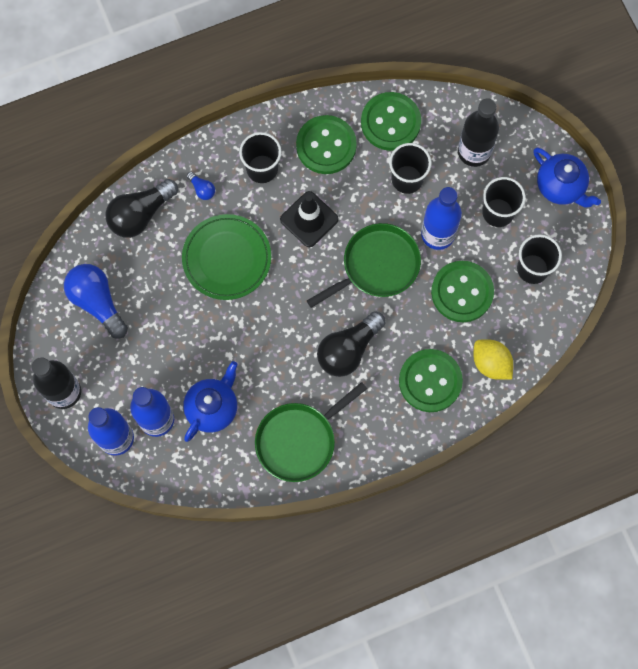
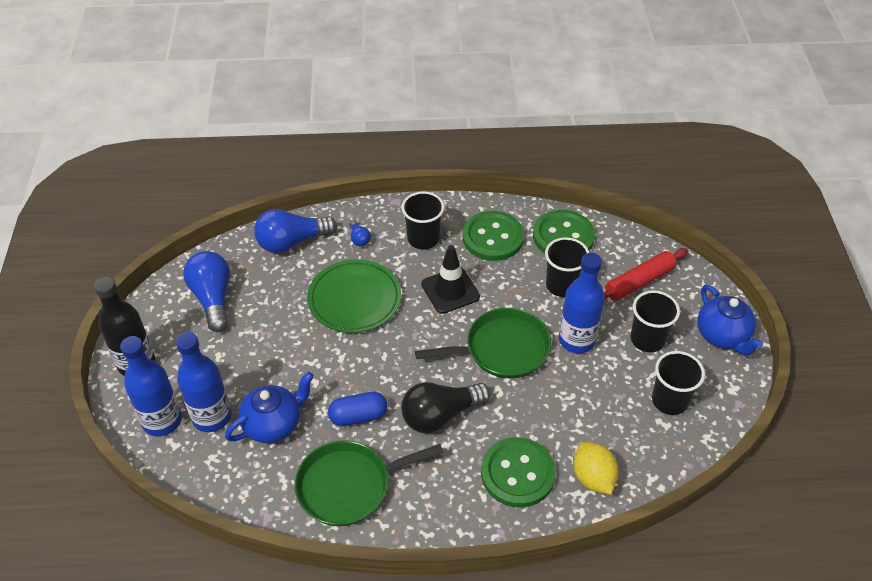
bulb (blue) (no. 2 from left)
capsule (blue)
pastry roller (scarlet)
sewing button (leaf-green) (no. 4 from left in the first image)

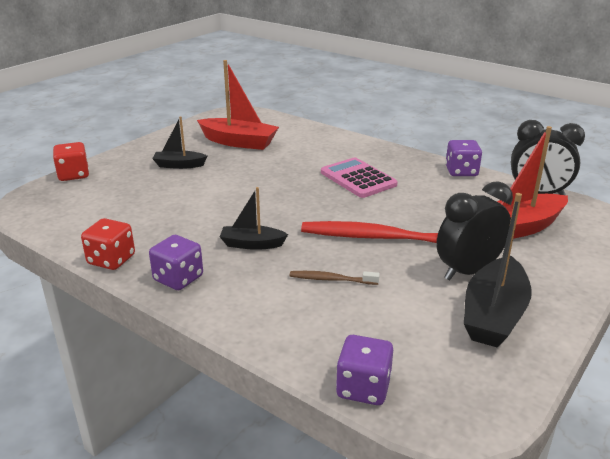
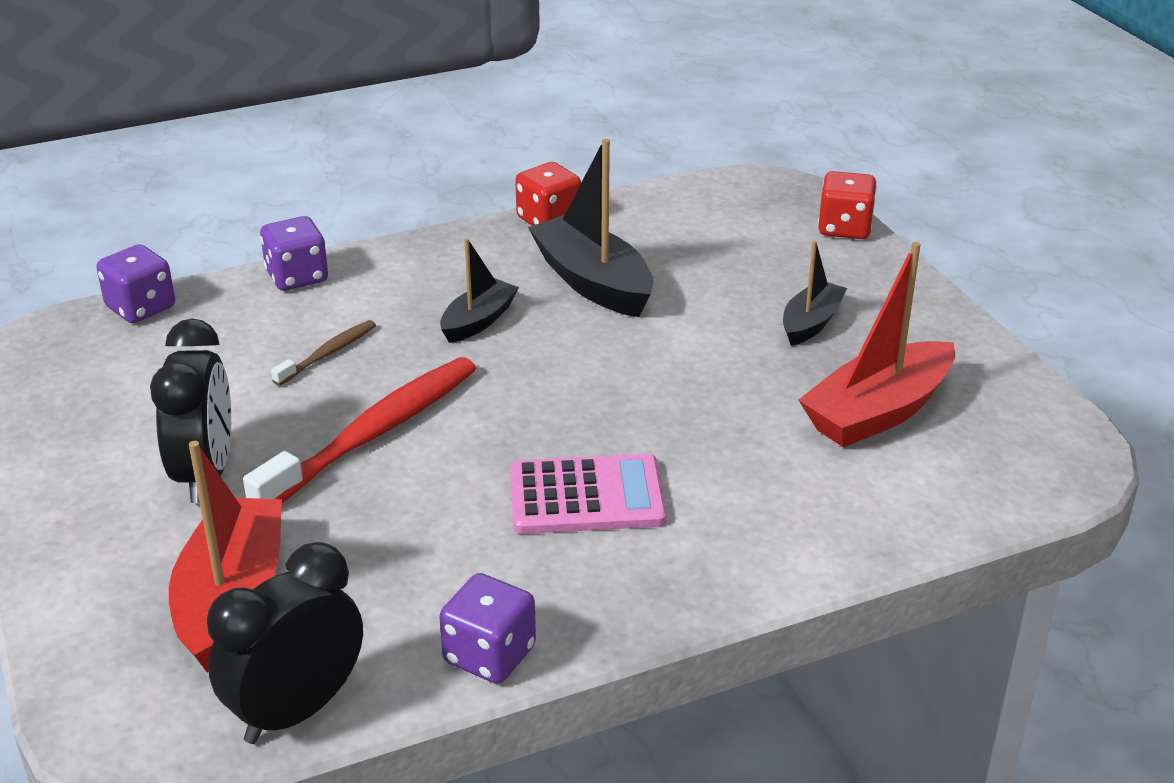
die (royal purple) (no. 2 from left)
boat (jet-black) (no. 2 from left)

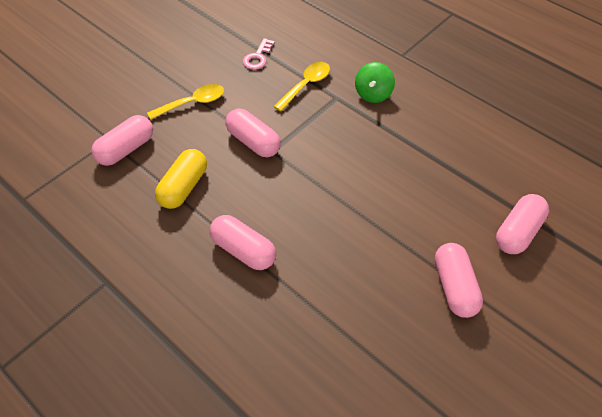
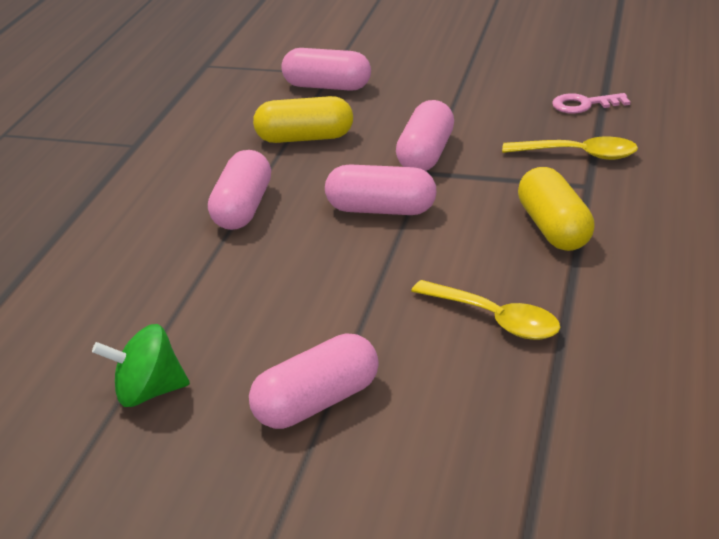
toy top (leaf-green)
capsule (rose-pink) (no. 4 from left)
tablespoon (golden) (no. 1 from left)
capsule (golden) (no. 2 from left)

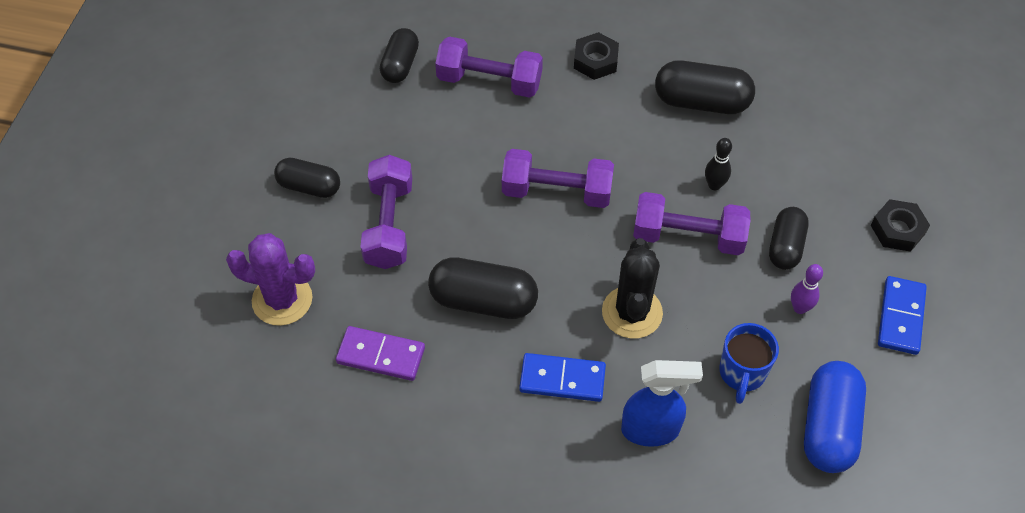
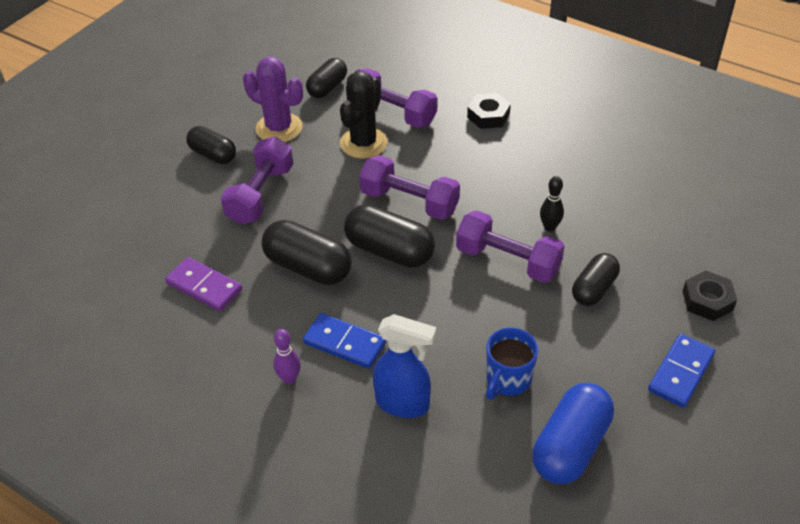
cactus (royal purple)
bowling pin (royal purple)
cactus (jet-black)
capsule (jet-black) (no. 4 from left)

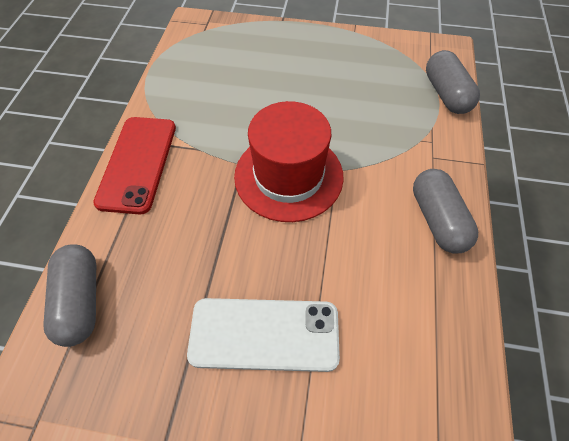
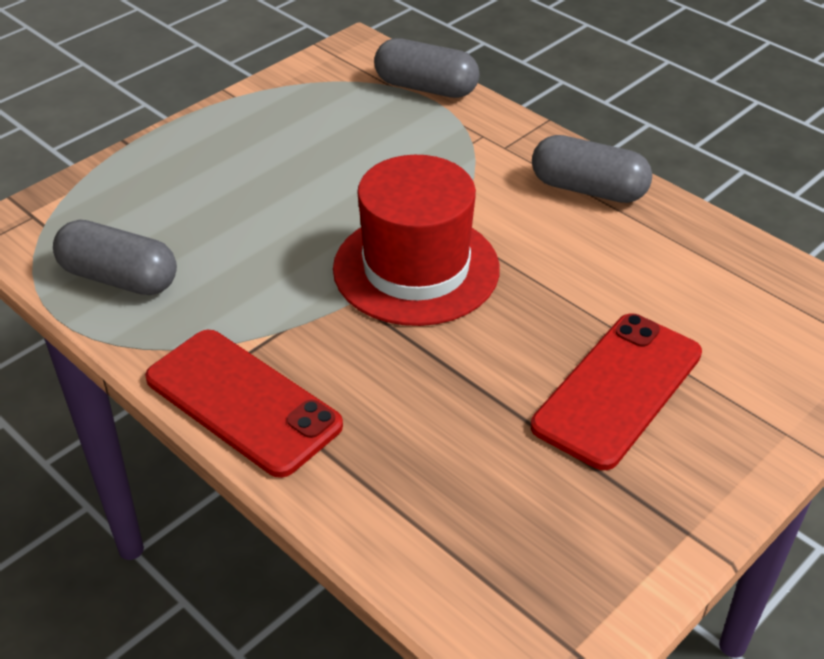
capsule (grey) (no. 1 from left)
smartphone (scarlet) (no. 2 from left)

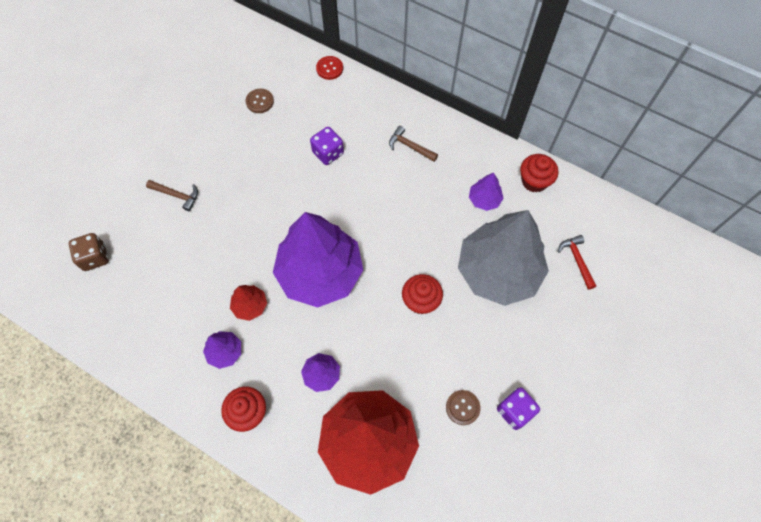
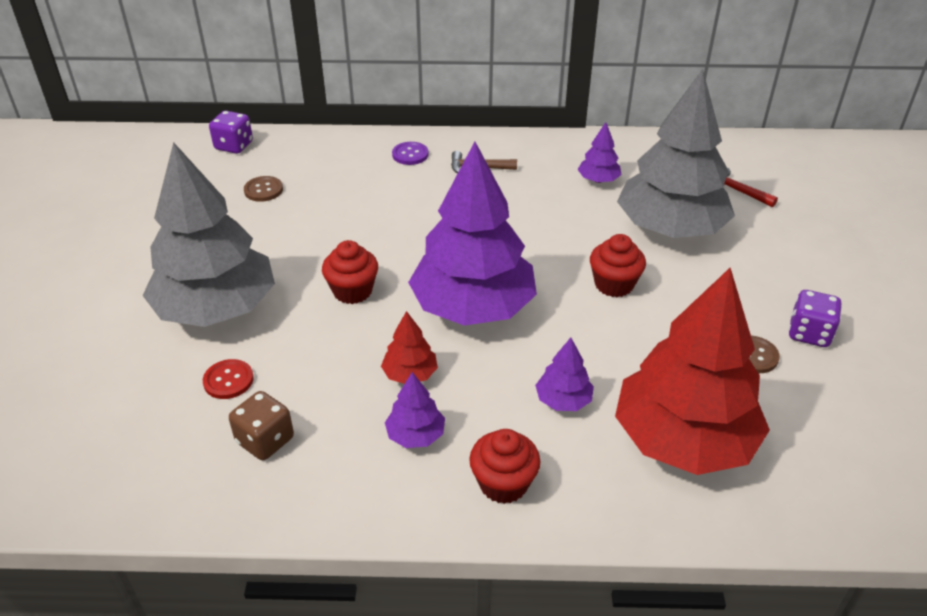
fir tree (grey) (no. 1 from left)
sewing button (scarlet)
die (royal purple) (no. 1 from left)
die (brown)
cupcake (scarlet) (no. 1 from left)
sewing button (royal purple)

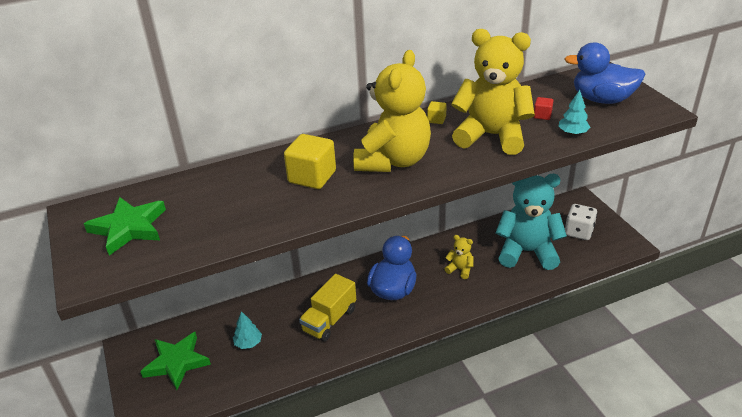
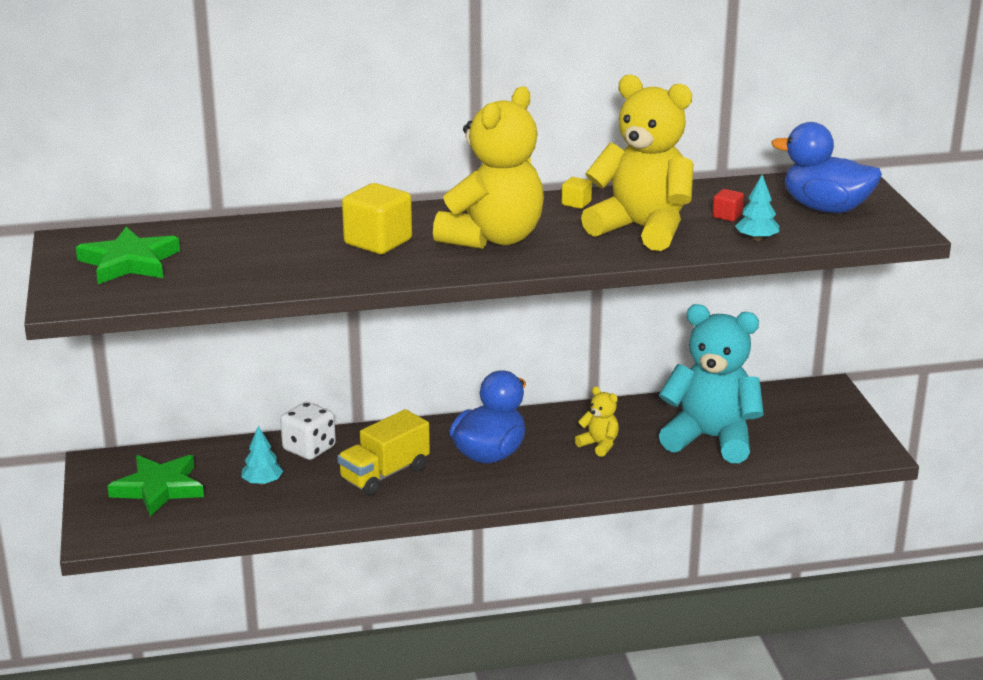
die (snow-white)

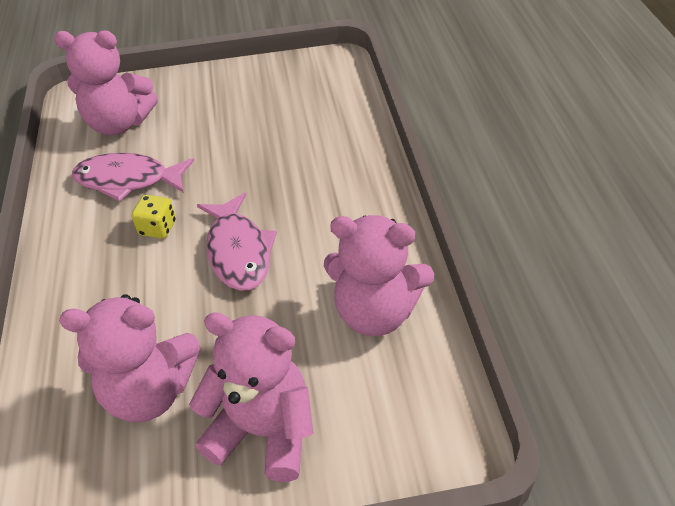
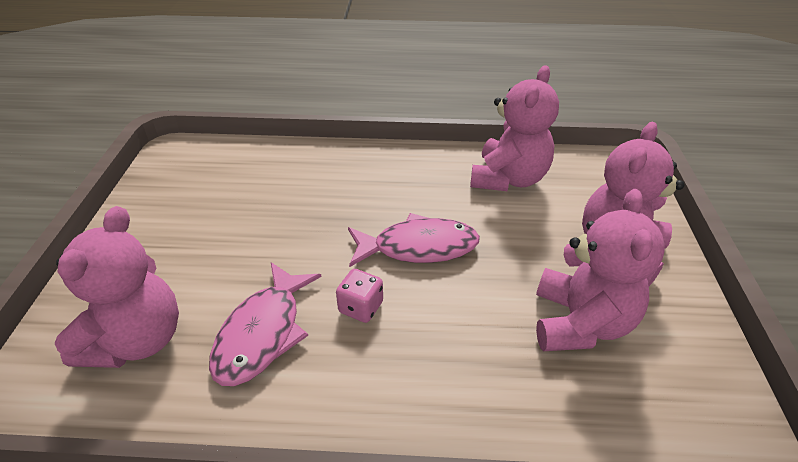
die (rose-pink)

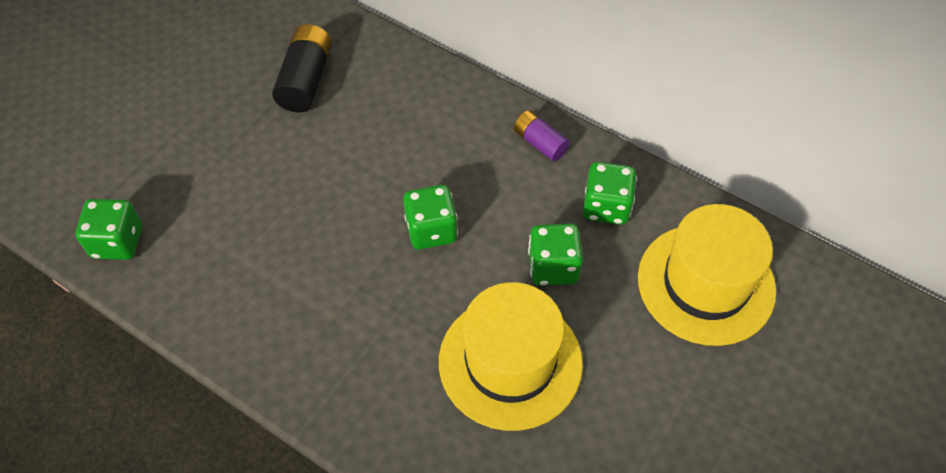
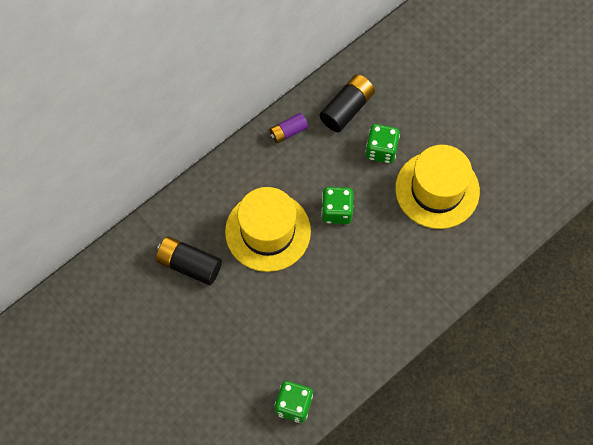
top hat (golden) (no. 1 from left)
power cell (jet-black) (no. 2 from left)

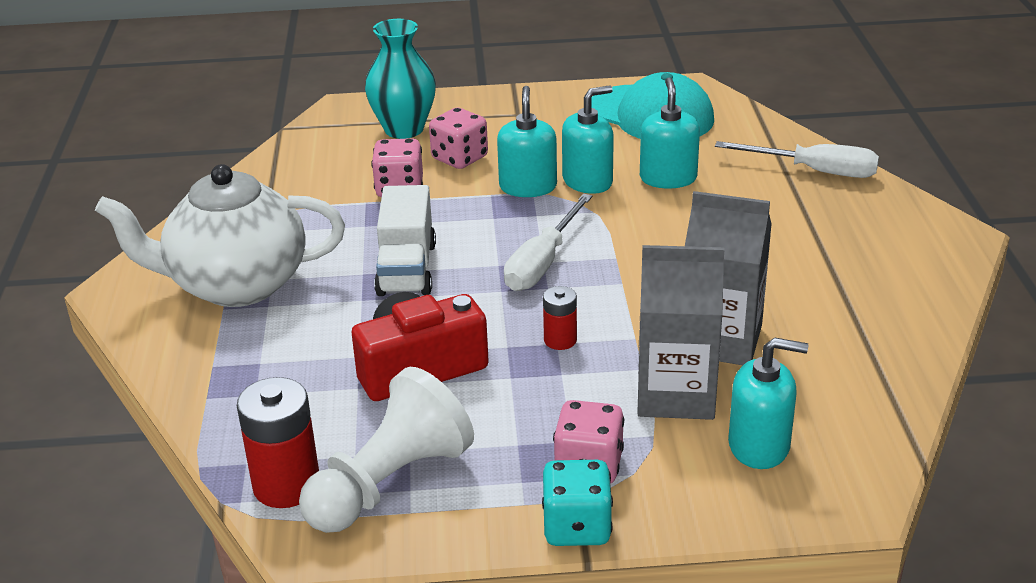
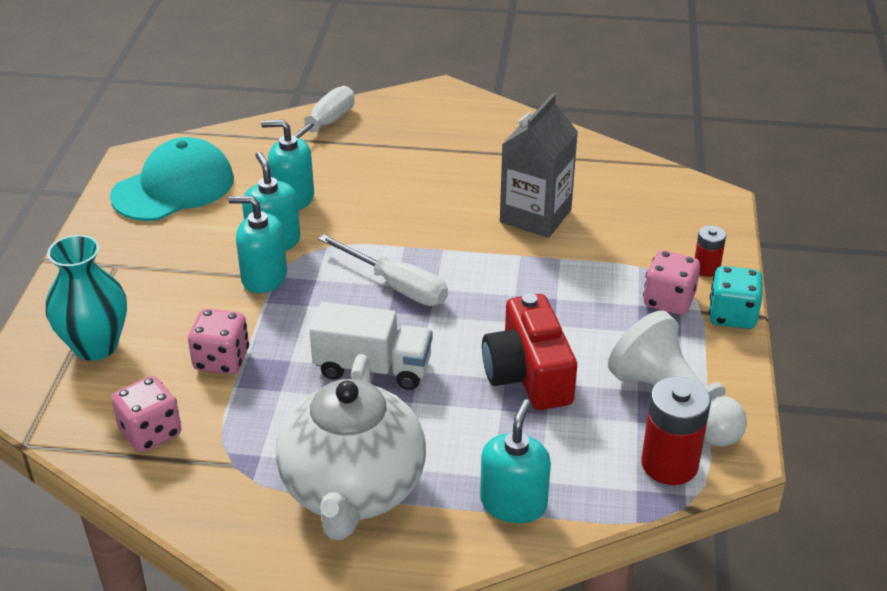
die (rose-pink) (no. 1 from left)
soap pump (teal) (no. 4 from left)
power cell (scarlet) (no. 2 from left)
carton (grey) (no. 1 from left in the first image)

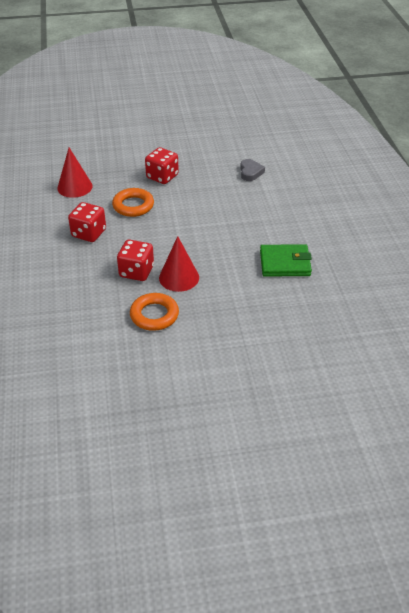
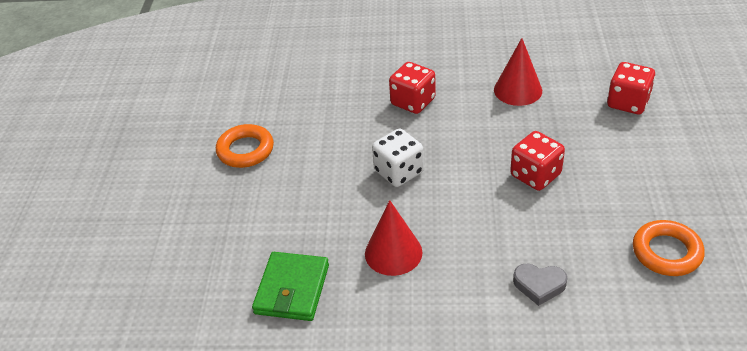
cone shape (scarlet) (no. 1 from left)
die (snow-white)
die (scarlet) (no. 3 from left)
hoop (bright orange) (no. 2 from left)

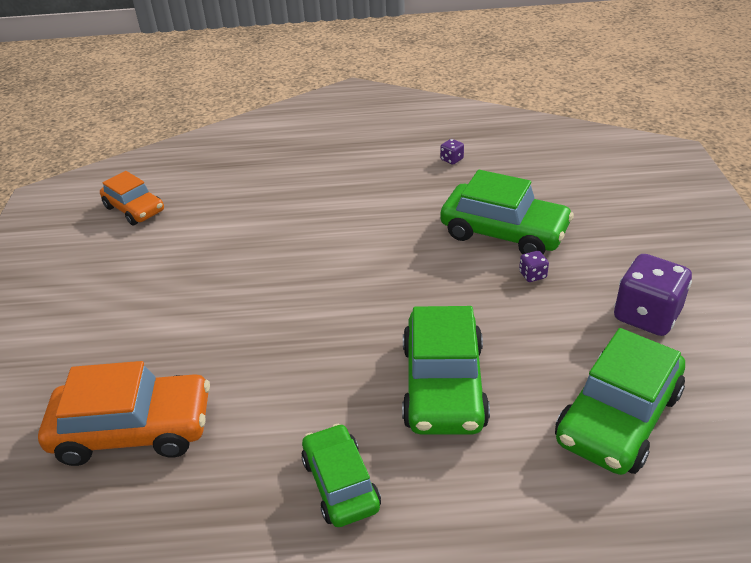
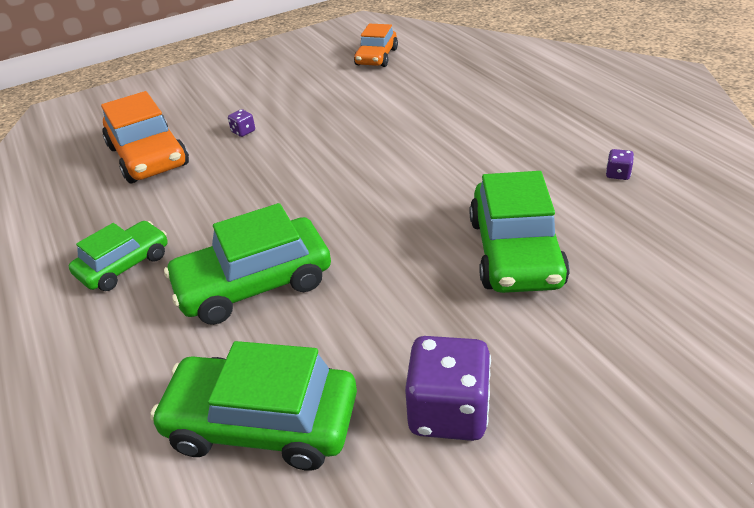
die (royal purple) (no. 1 from left)

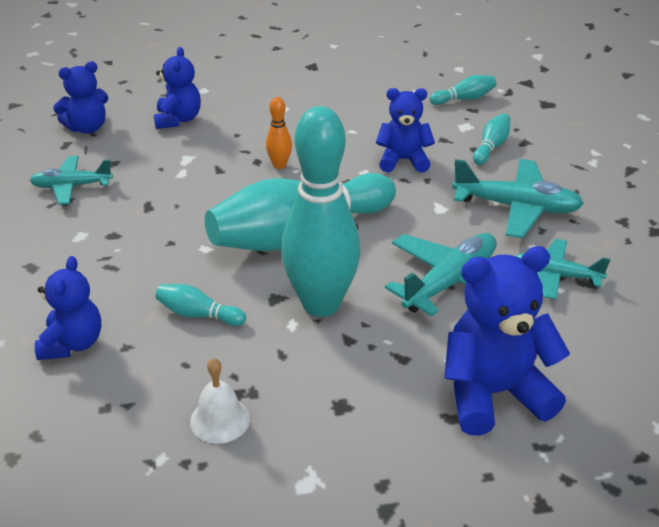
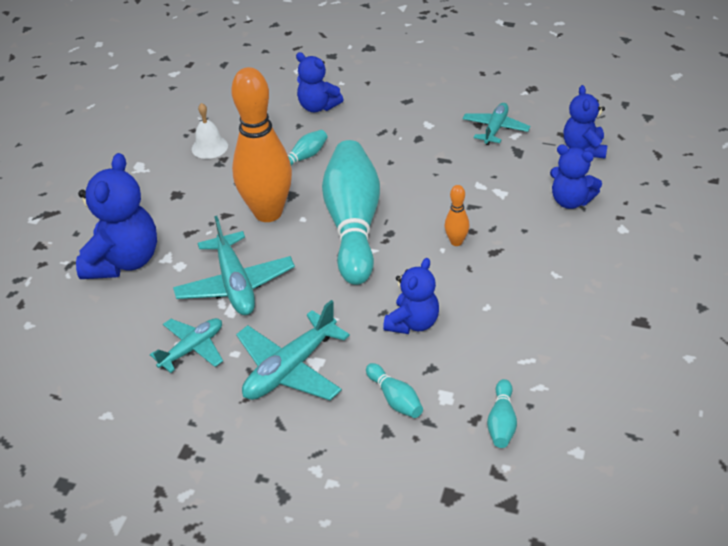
bowling pin (bright orange) (no. 1 from left)

